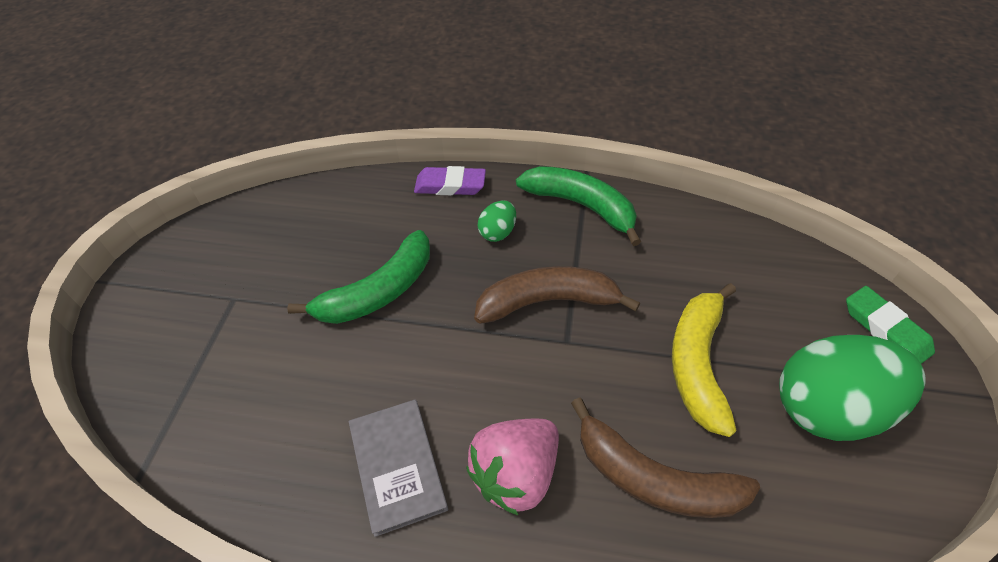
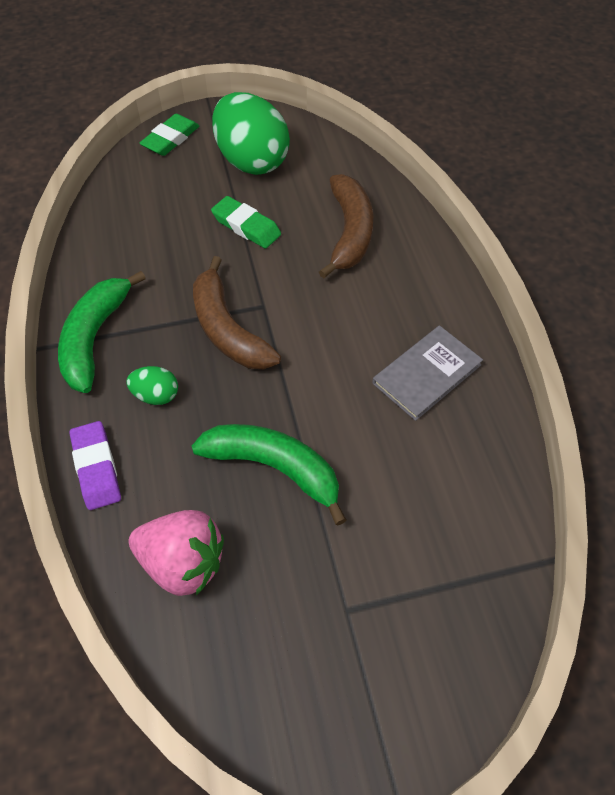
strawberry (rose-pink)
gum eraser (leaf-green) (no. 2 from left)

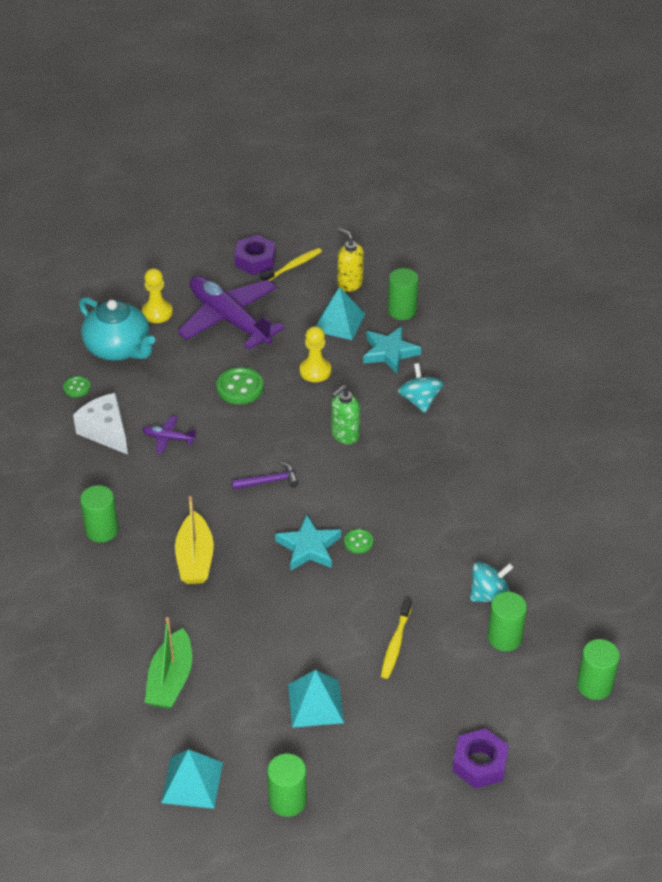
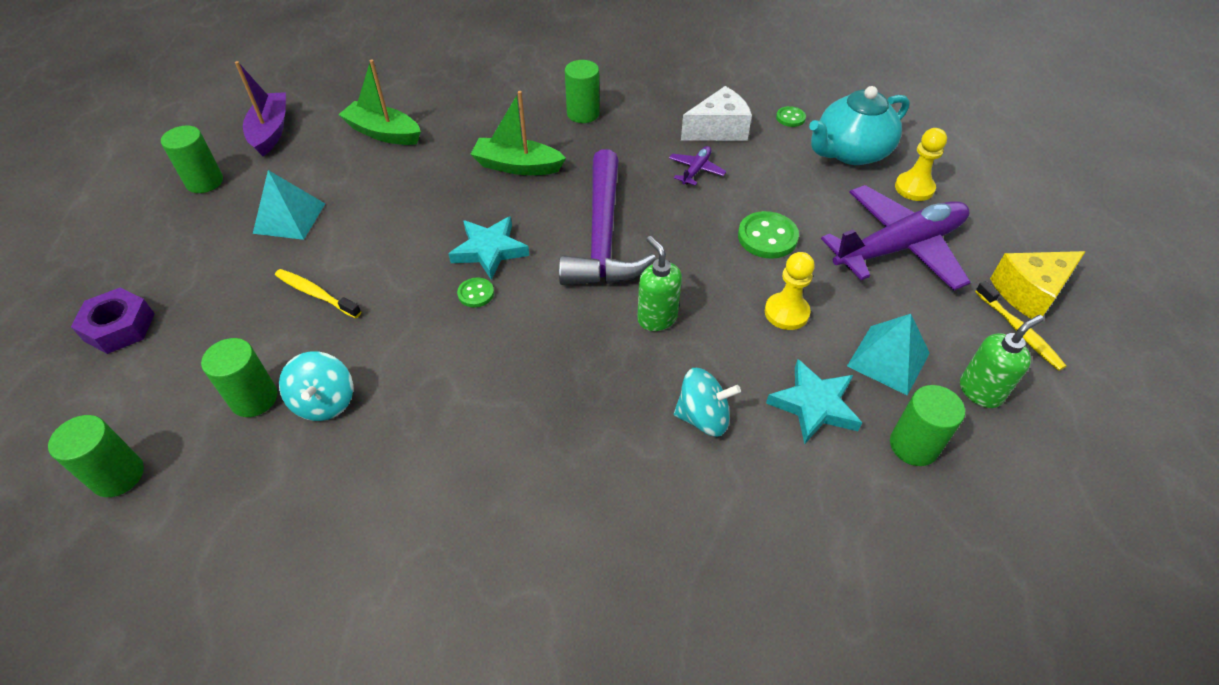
boat (royal purple)
boat (leaf-green) (no. 2 from left)
claw hammer (royal purple)
soap pump (leaf-green) (no. 2 from left)
cheese wedge (golden)

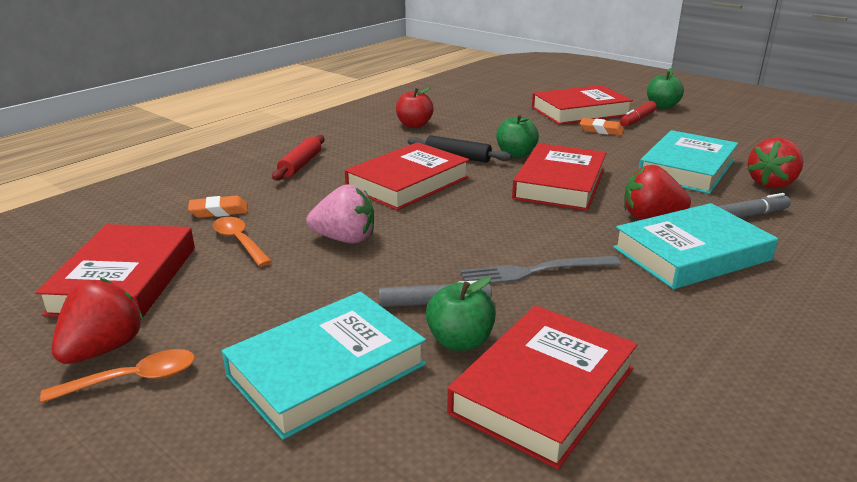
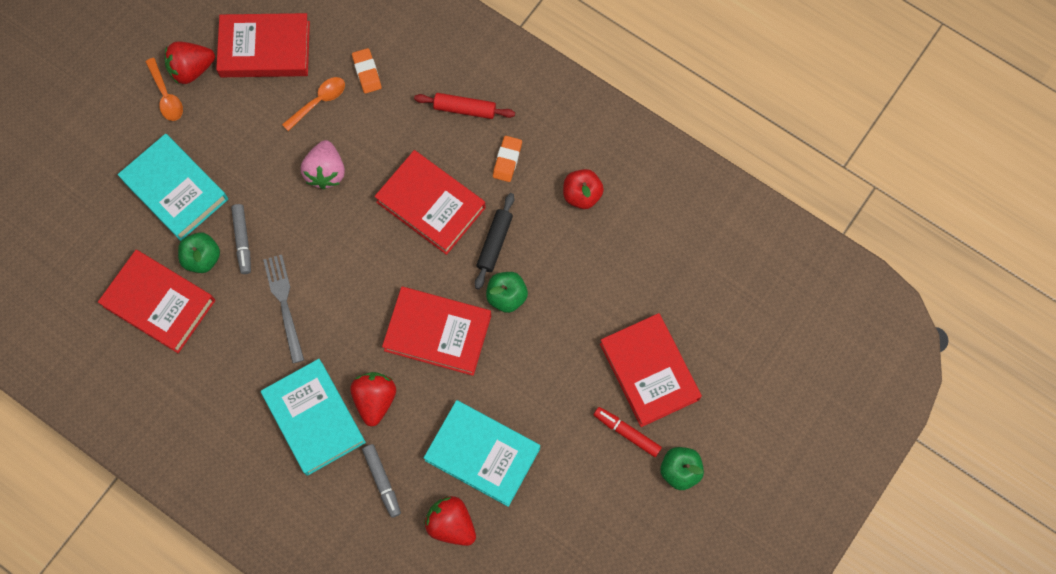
strawberry (scarlet) (no. 1 from left)
gum eraser (bright orange) (no. 2 from left)

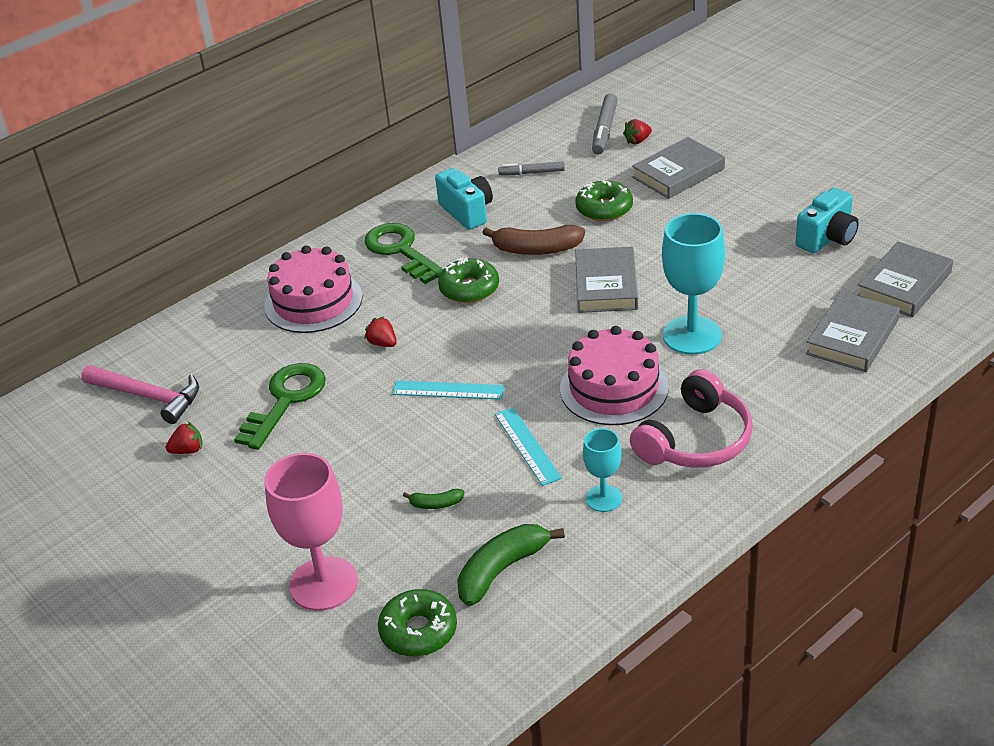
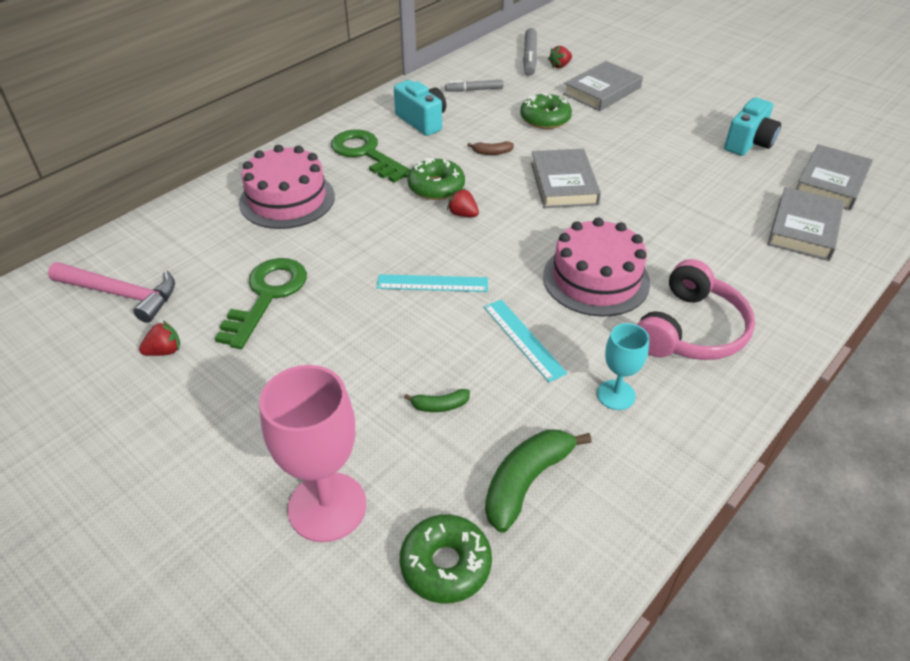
strawberry (scarlet) (no. 2 from left)
banana (brown)
chalice (teal) (no. 2 from left in the first image)

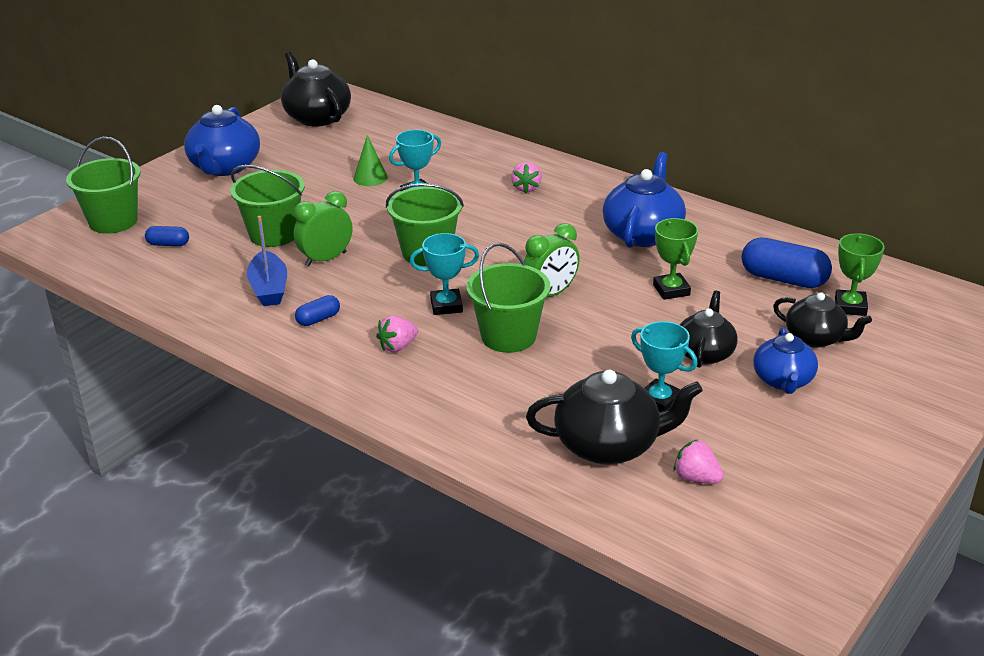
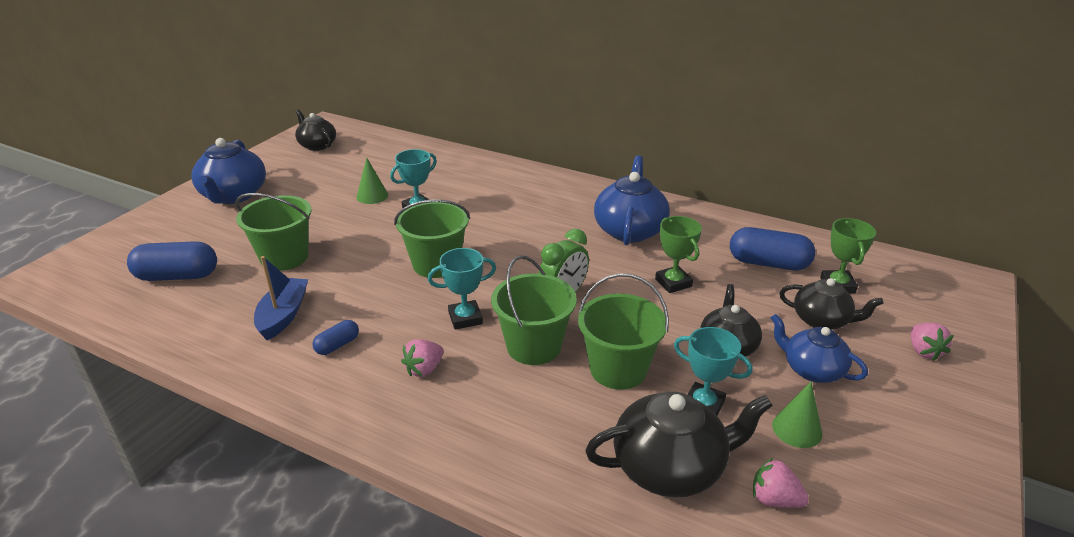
capsule (blue) (no. 1 from left)
boat (blue)
teapot (jet-black) (no. 1 from left)
sand bucket (leaf-green) (no. 4 from left)
teapot (blue) (no. 3 from left)
cone shape (leaf-green) (no. 2 from left)
strawberry (rose-pink) (no. 3 from left)
clock (leaf-green) (no. 1 from left in the first image)

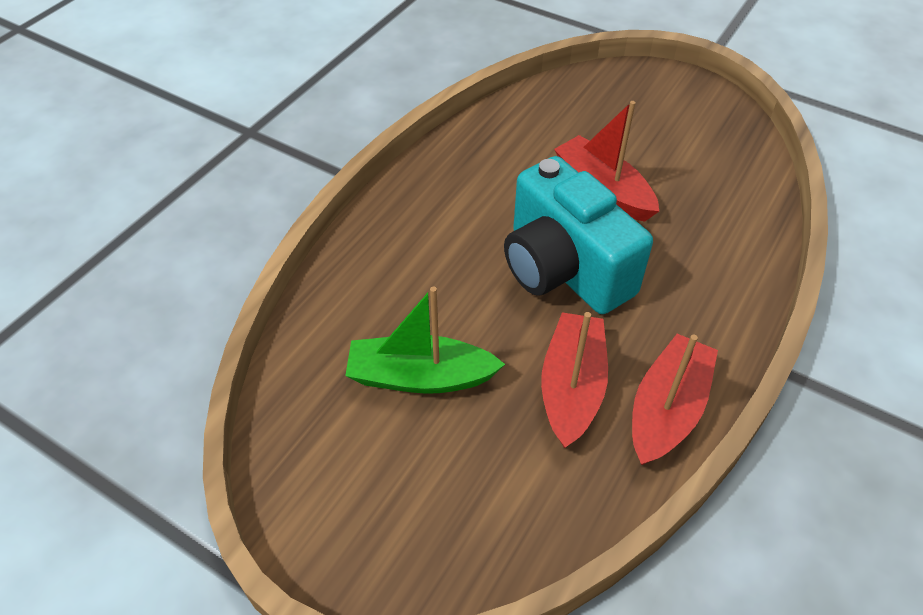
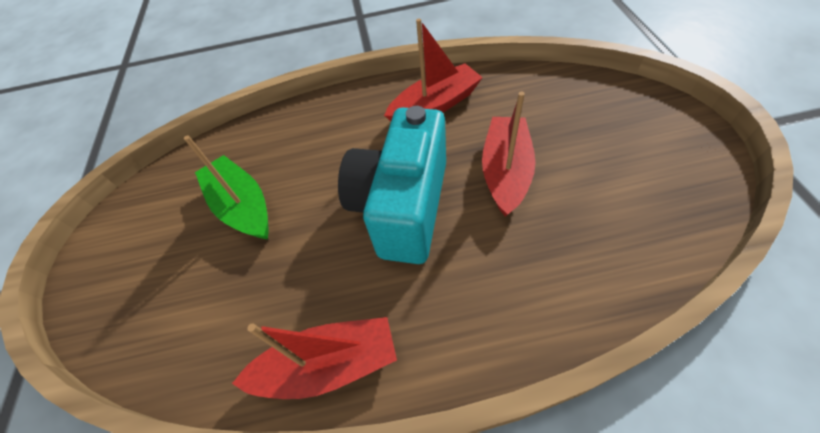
boat (scarlet) (no. 2 from left)

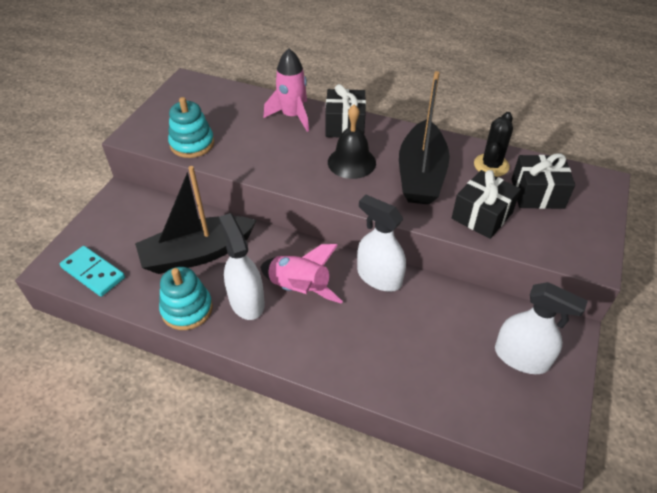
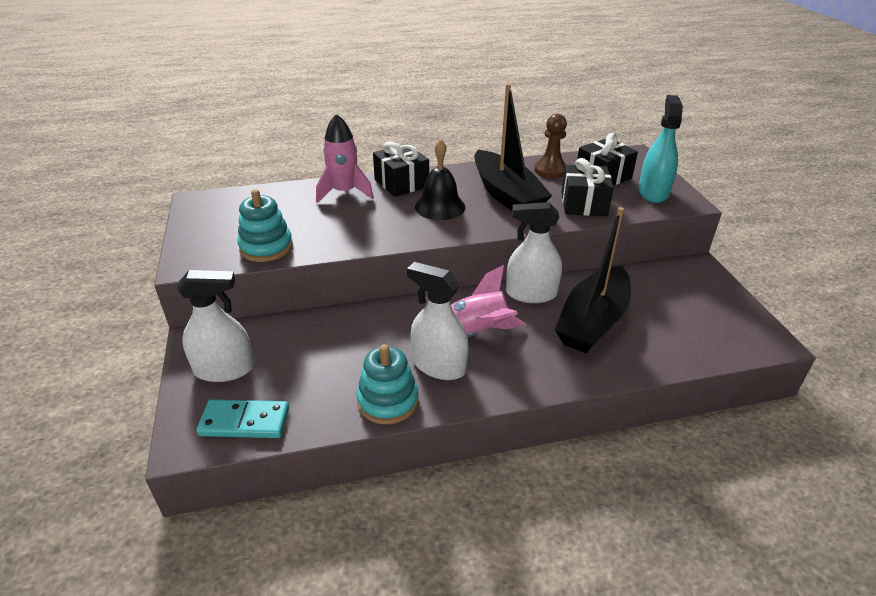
spray cleaner (snow-white) (no. 1 from left)
chess pawn (brown)
boat (jet-black) (no. 2 from left)
spray cleaner (teal)

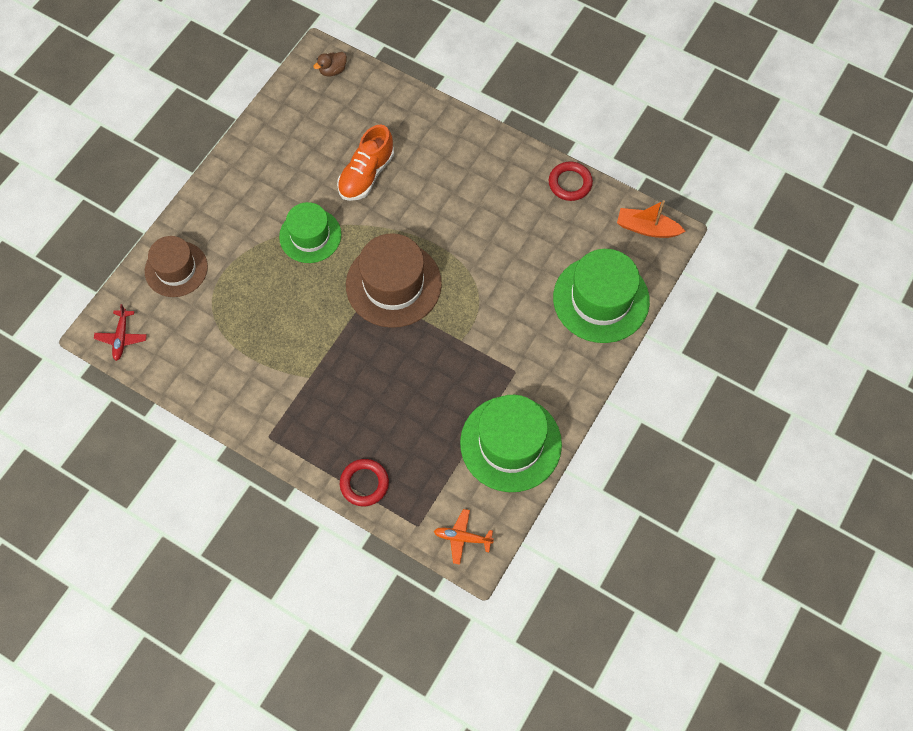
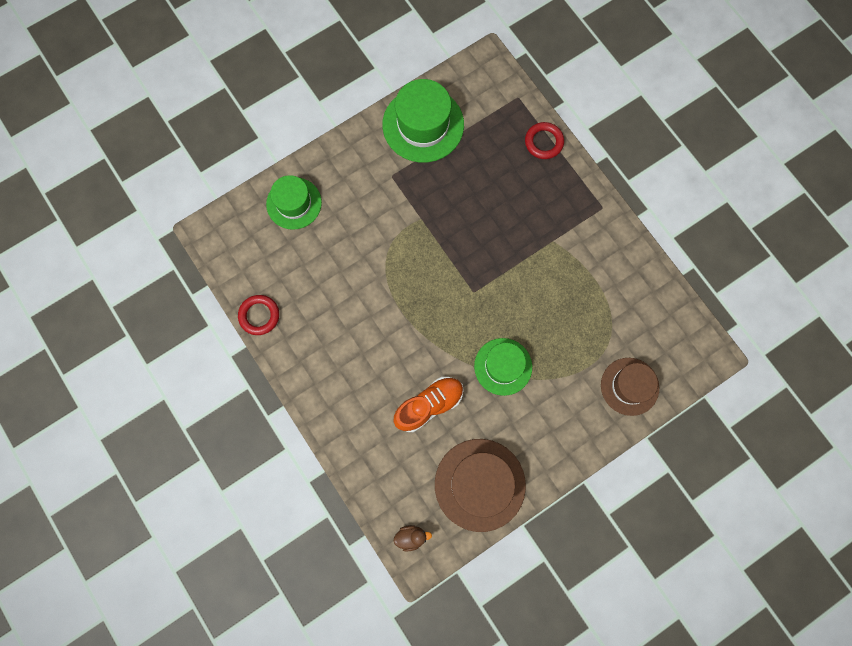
top hat (leaf-green) (no. 1 from left)
top hat (brown) (no. 1 from left)
toy plane (scarlet)
toy plane (bright orange)
boat (bright orange)

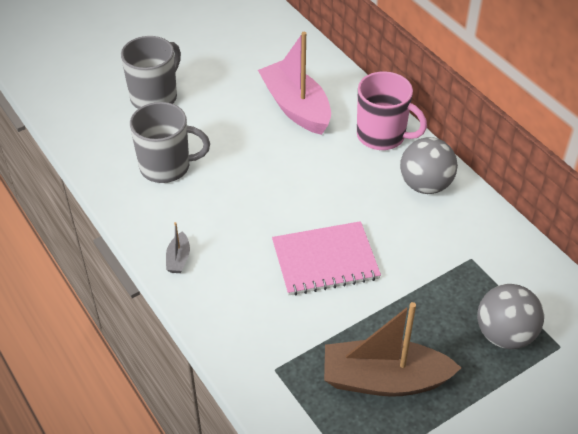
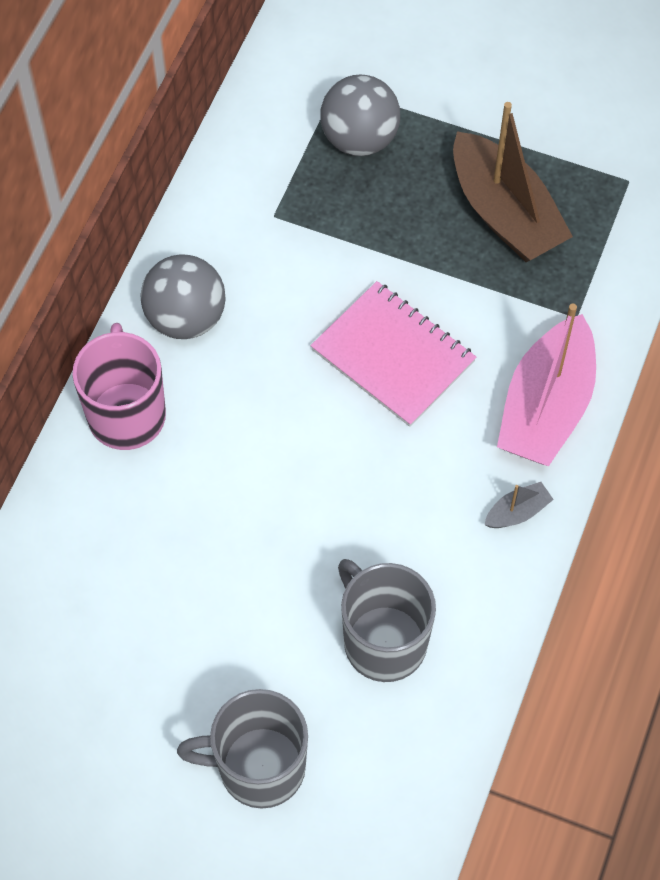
boat (rose-pink)

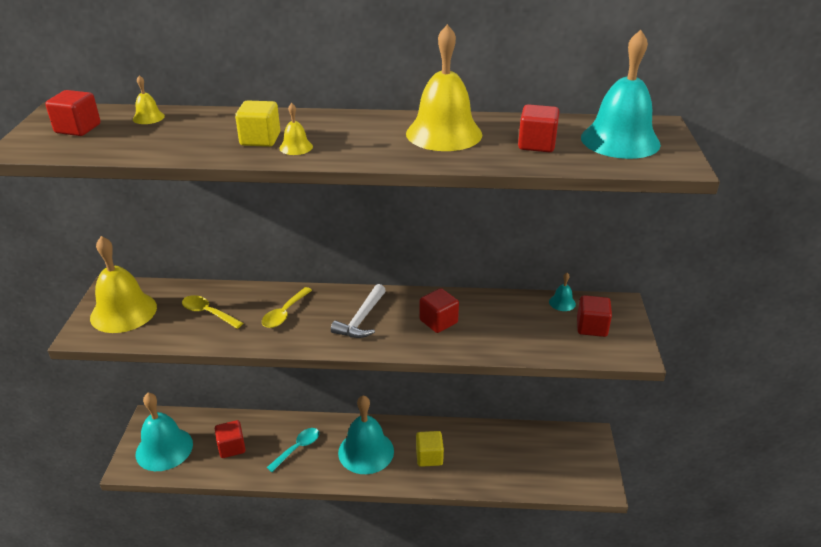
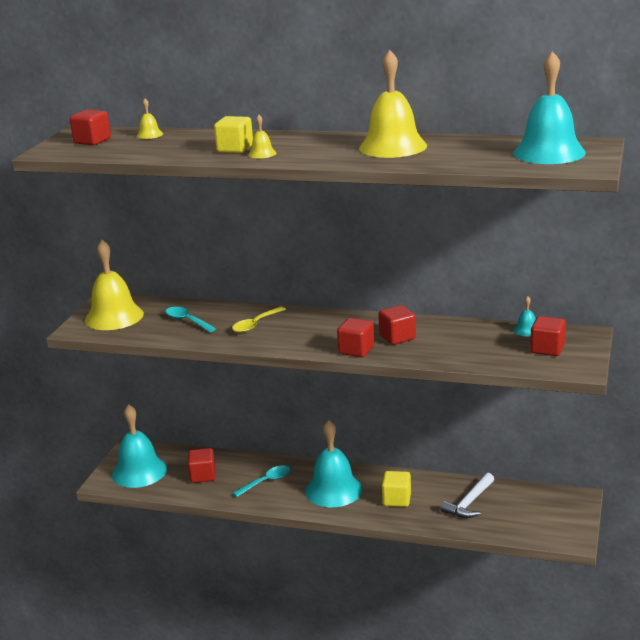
tablespoon (teal) (no. 1 from left)
block (scarlet) (no. 3 from left)
claw hammer (snow-white)

